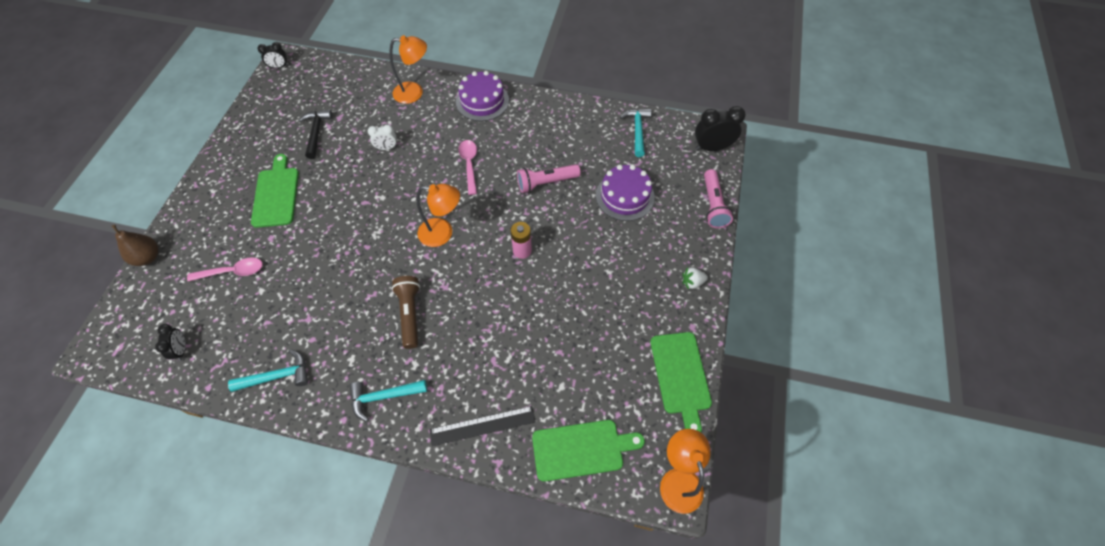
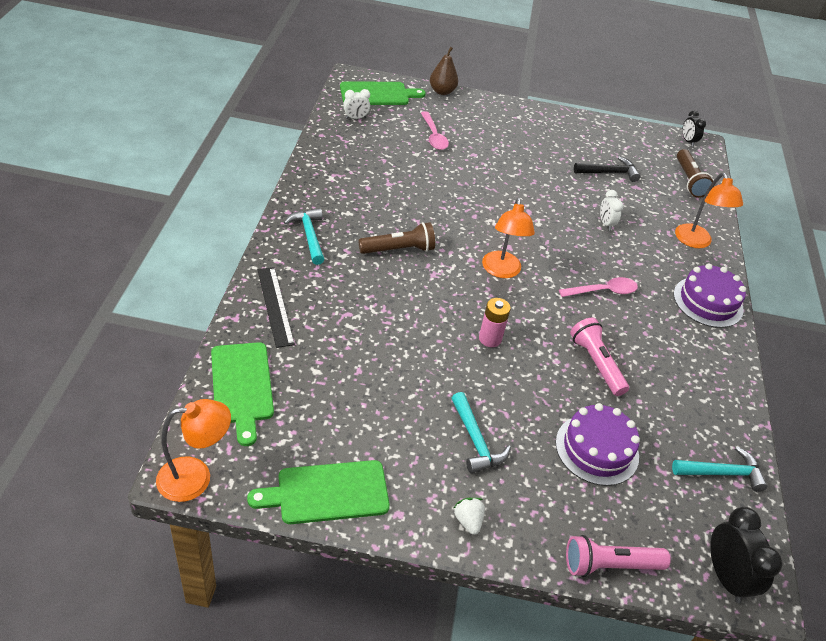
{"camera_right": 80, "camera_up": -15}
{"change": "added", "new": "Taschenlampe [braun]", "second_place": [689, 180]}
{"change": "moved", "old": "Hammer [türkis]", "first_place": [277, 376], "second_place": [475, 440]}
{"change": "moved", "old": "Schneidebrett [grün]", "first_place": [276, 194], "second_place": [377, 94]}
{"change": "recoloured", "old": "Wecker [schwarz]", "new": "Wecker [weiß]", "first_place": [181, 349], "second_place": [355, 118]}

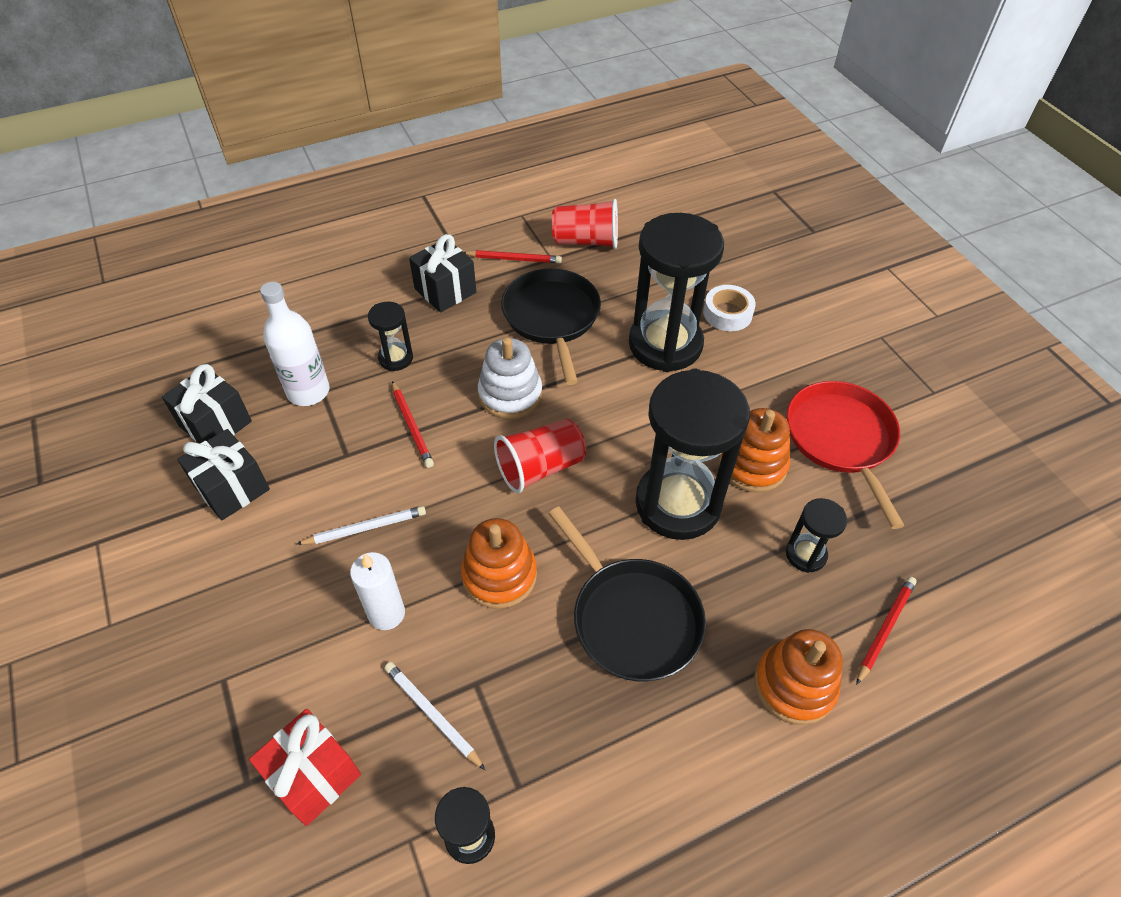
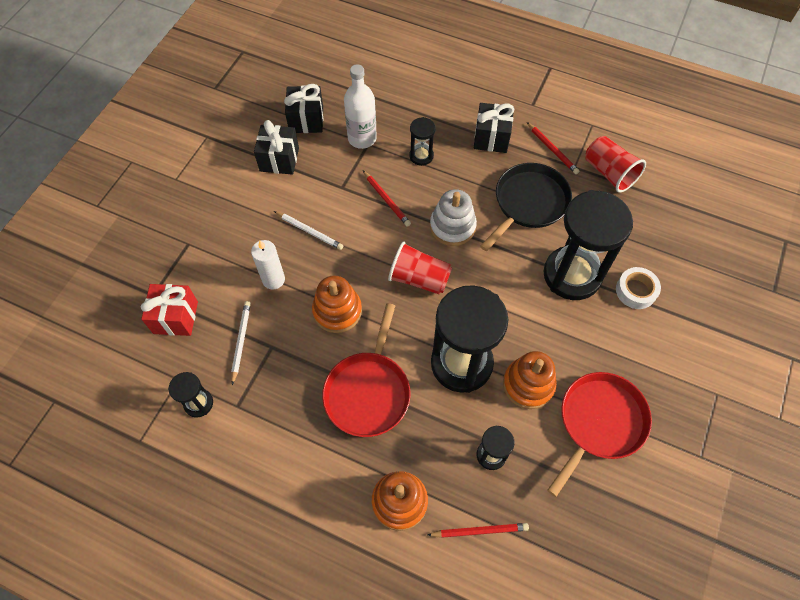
{"camera_right": 50, "camera_up": 10}
{"change": "recoloured", "old": "Pfanne [schwarz]", "new": "Pfanne [rot]", "first_place": [632, 618], "second_place": [368, 392]}
{"change": "turned", "old": "Bleistift [rot]", "first_place": [412, 426], "second_place": [386, 200], "degrees": -60}

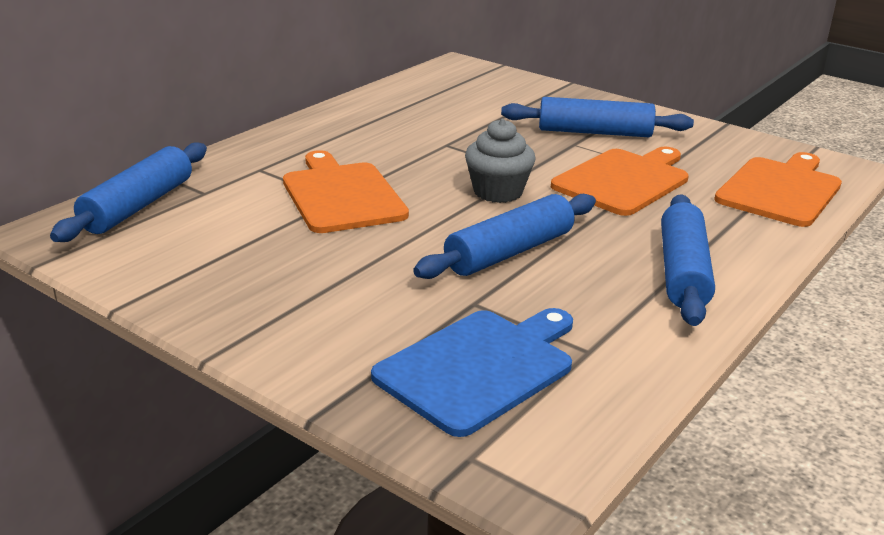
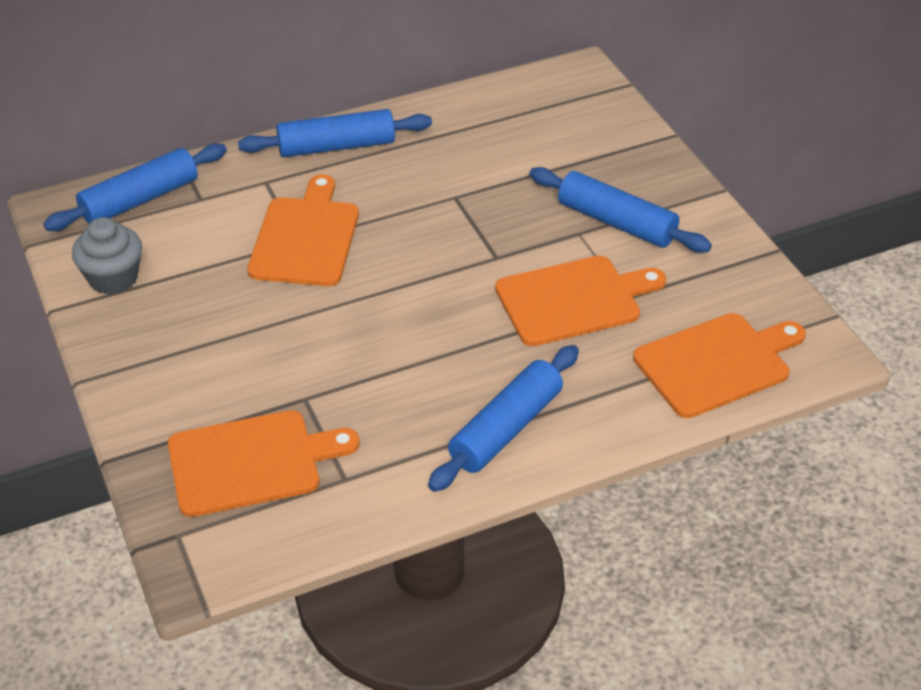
{"camera_right": 30, "camera_up": 15}
{"change": "moved", "old": "Nudelholz [blau]", "first_place": [509, 252], "second_place": [336, 146]}
{"change": "moved", "old": "Muffin [grau]", "first_place": [498, 192], "second_place": [113, 278]}
{"change": "recoloured", "old": "Schneidebrett [blau]", "new": "Schneidebrett [orange]", "first_place": [480, 367], "second_place": [251, 462]}

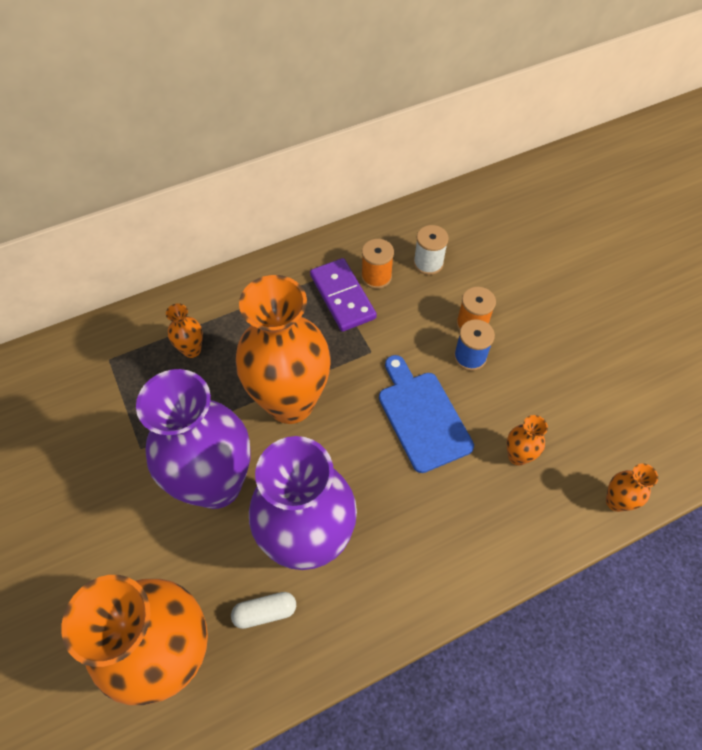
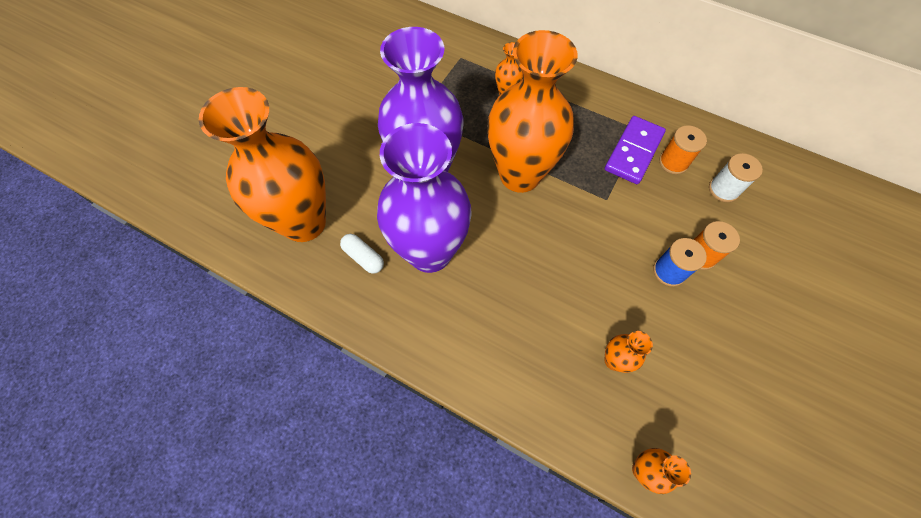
{"camera_right": 55, "camera_up": 5}
{"change": "removed", "old": "Schneidebrett [blau]", "first_place": [422, 416]}

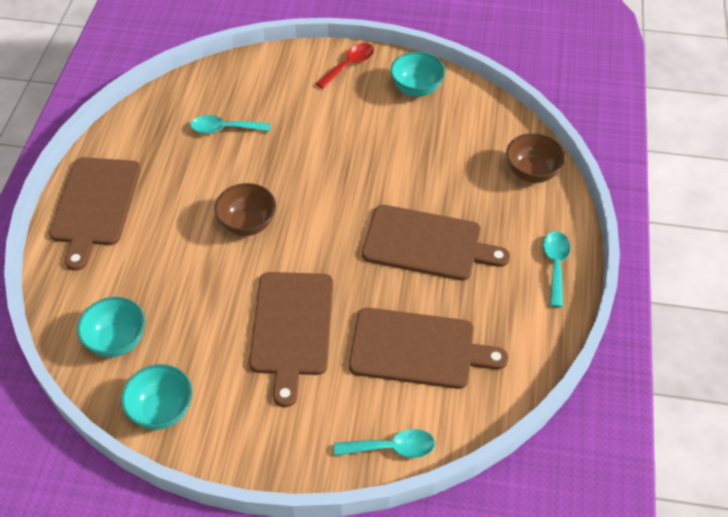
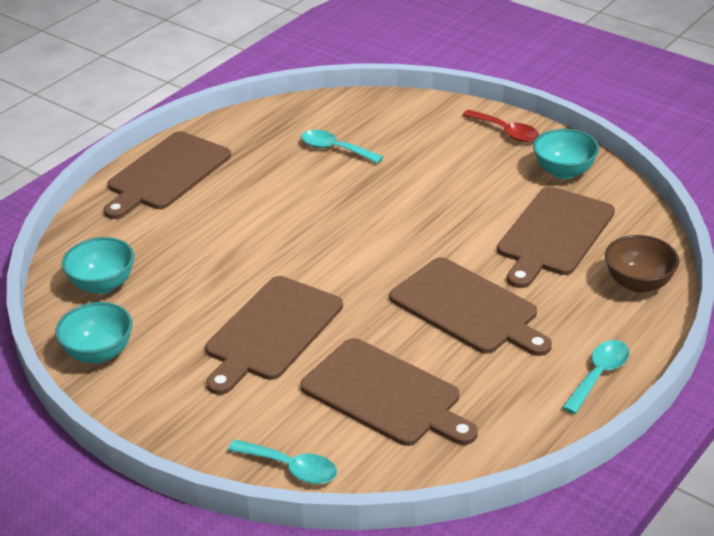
{"camera_right": 30, "camera_up": -15}
{"change": "removed", "old": "Schüssel [braun]", "first_place": [247, 224]}
{"change": "added", "new": "Schneidebrett [braun]", "second_place": [553, 234]}
{"change": "turned", "old": "Löffel [rot]", "first_place": [349, 65], "second_place": [506, 132], "degrees": 60}

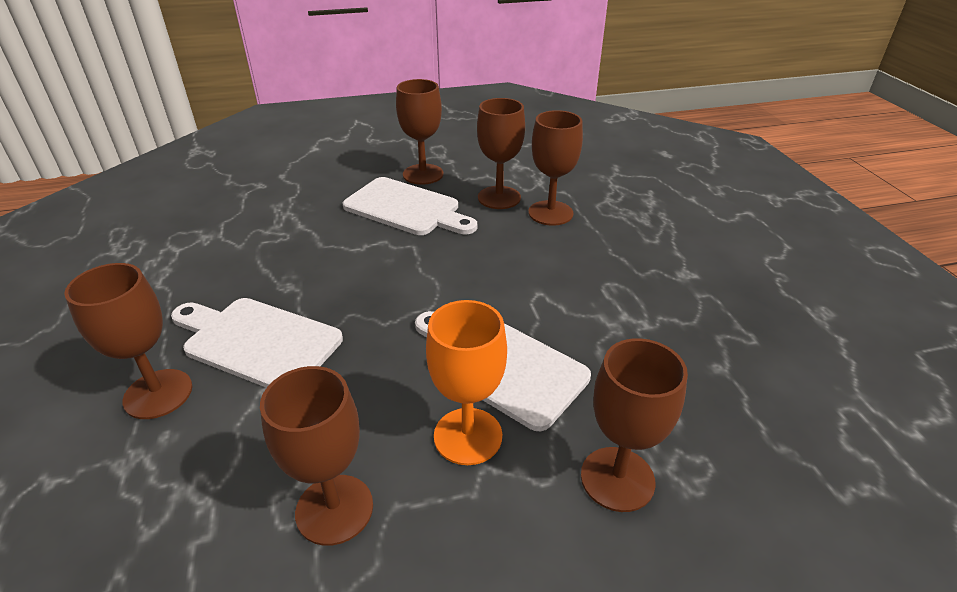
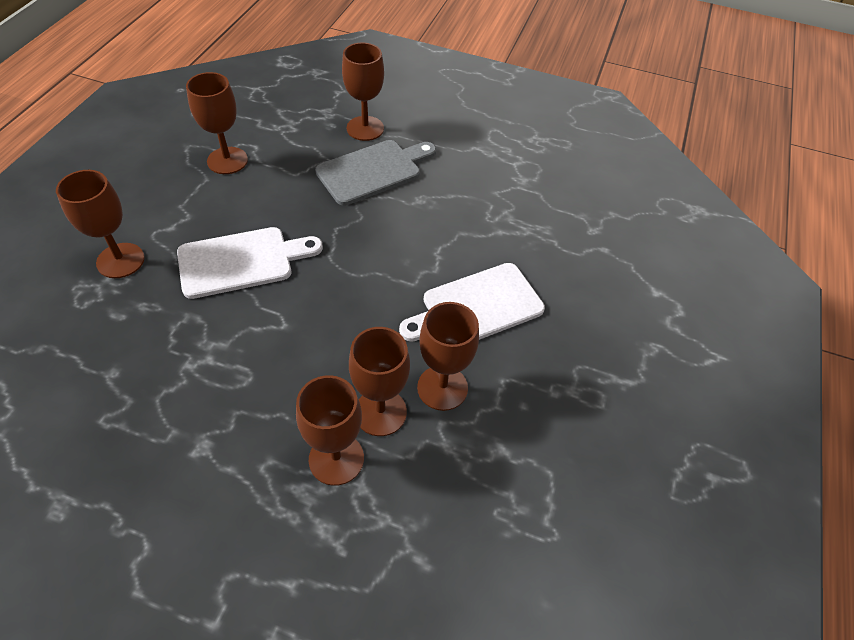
{"camera_right": 120, "camera_up": 15}
{"change": "removed", "old": "Kelch [orange]", "first_place": [468, 436]}
{"change": "moved", "old": "Kelch [braun]", "first_place": [423, 174], "second_place": [336, 459]}
{"change": "recoloured", "old": "Schneidebrett [weiß]", "new": "Schneidebrett [grau]", "first_place": [257, 341], "second_place": [373, 171]}

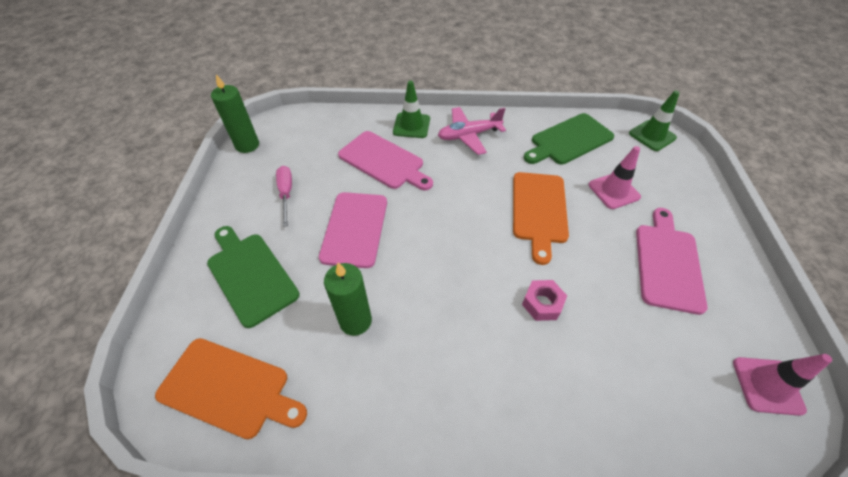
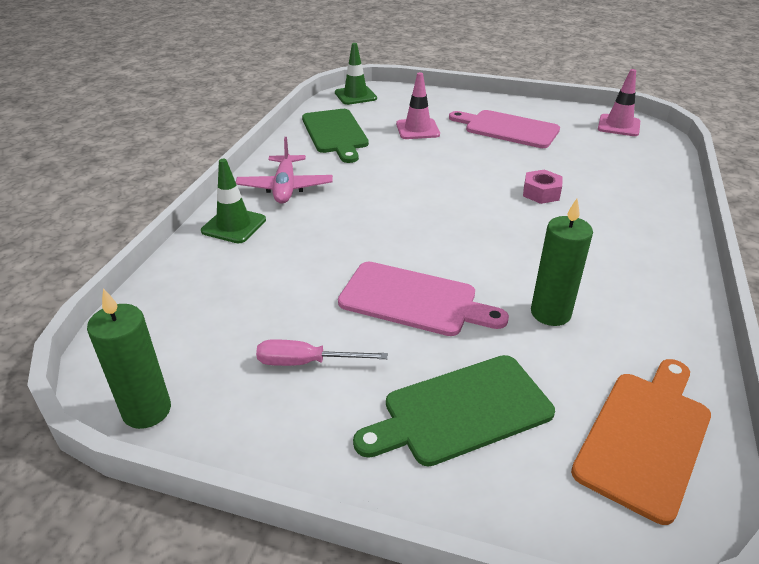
{"camera_right": -75, "camera_up": -15}
{"change": "removed", "old": "Schneidebrett [rosa]", "first_place": [383, 161]}
{"change": "removed", "old": "Schneidebrett [orange]", "first_place": [539, 210]}

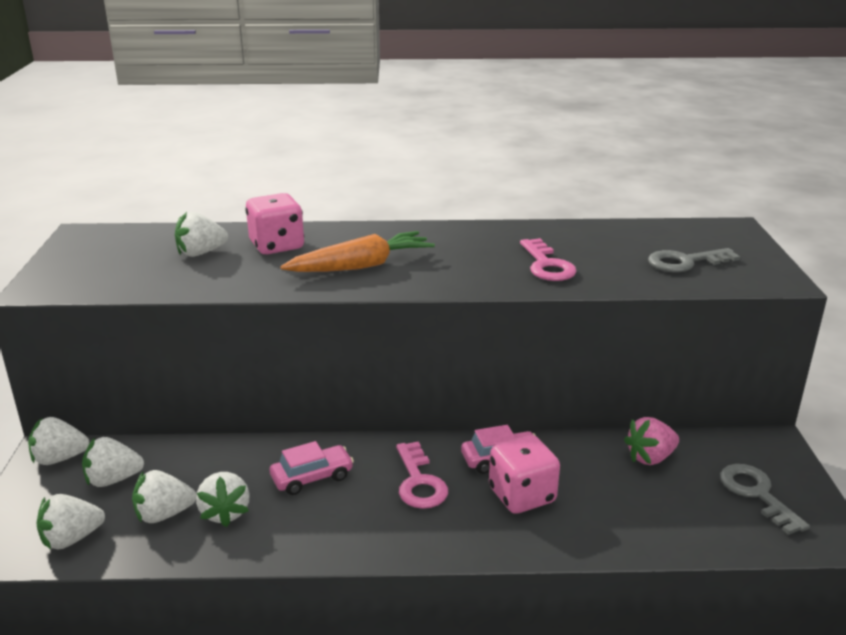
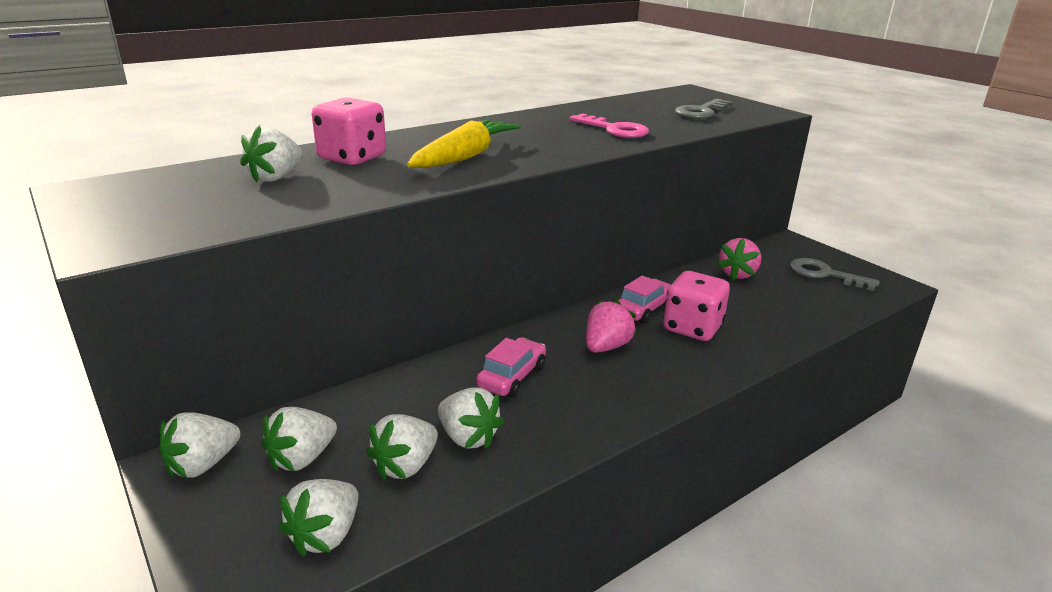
{"camera_right": -35, "camera_up": 0}
{"change": "replaced", "old": "Schlüssel [rosa]", "new": "Erdbeere [rosa]", "first_place": [419, 482], "second_place": [606, 347]}
{"change": "recoloured", "old": "Karotte [orange]", "new": "Karotte [gelb]", "first_place": [361, 266], "second_place": [465, 157]}

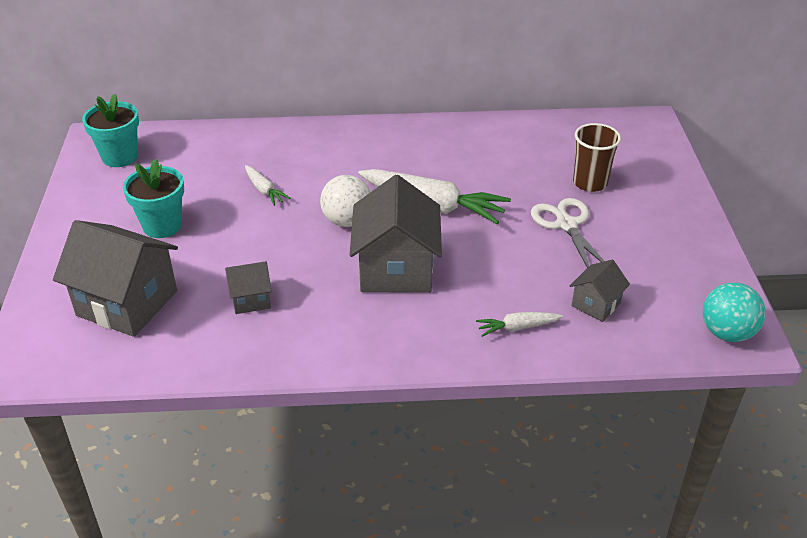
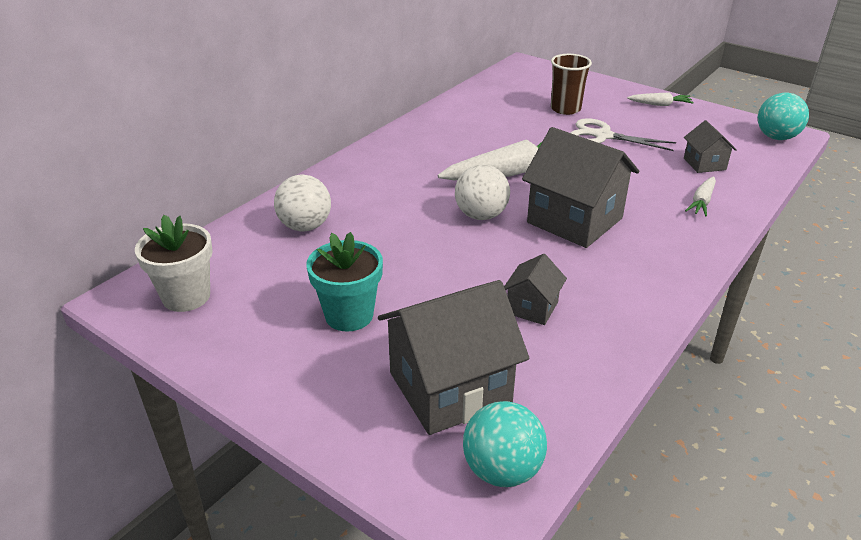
{"camera_right": -50, "camera_up": -5}
{"change": "added", "new": "Ball [weiß]", "second_place": [305, 226]}
{"change": "added", "new": "Ball [türkis]", "second_place": [502, 470]}
{"change": "moved", "old": "Karotte [weiß]", "first_place": [264, 190], "second_place": [660, 104]}
{"change": "recoloured", "old": "Blumentopf [türkis]", "new": "Blumentopf [weiß]", "first_place": [120, 157], "second_place": [186, 296]}

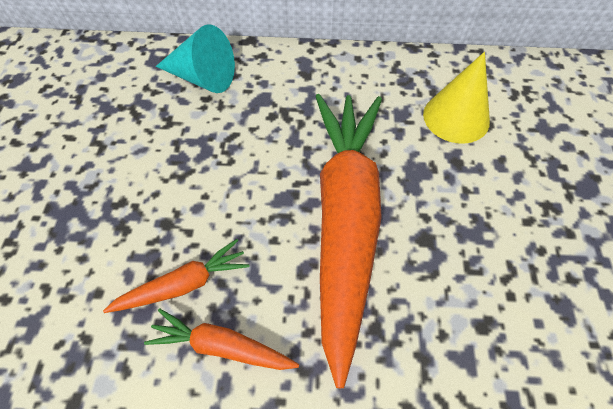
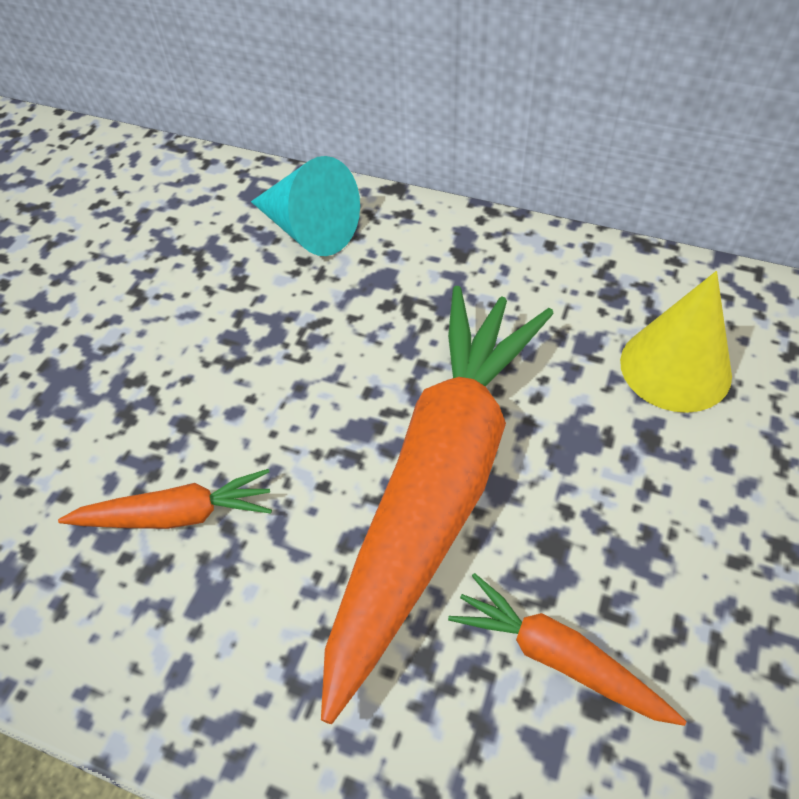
{"camera_right": 20, "camera_up": -5}
{"change": "moved", "old": "Karotte [orange]", "first_place": [222, 346], "second_place": [558, 657]}

